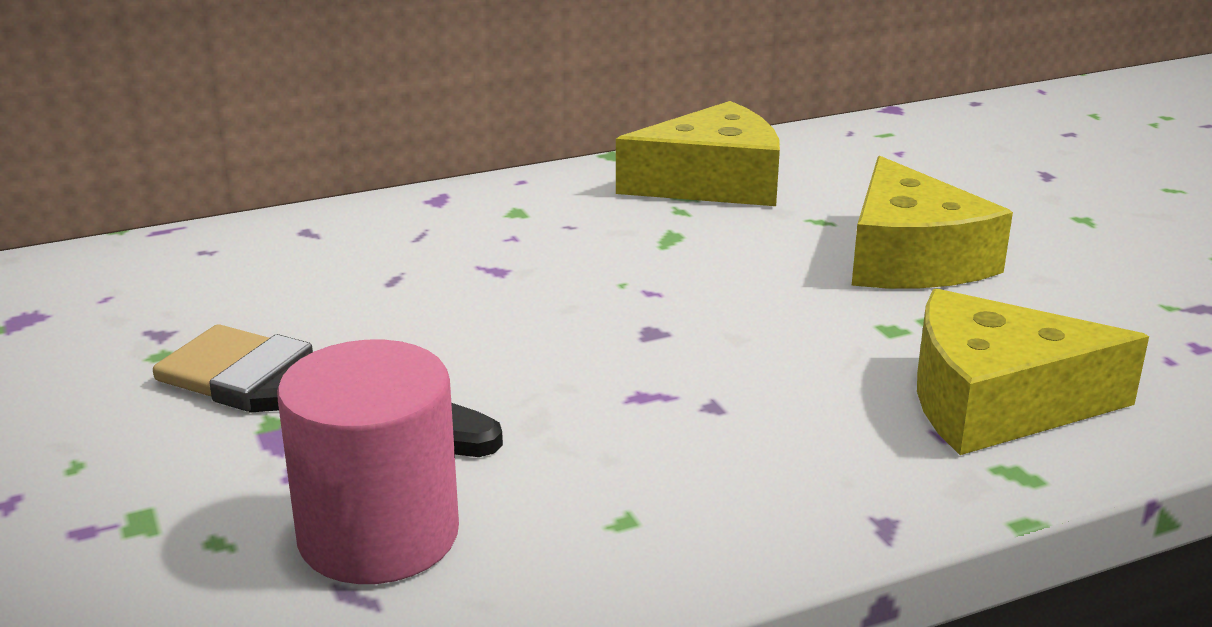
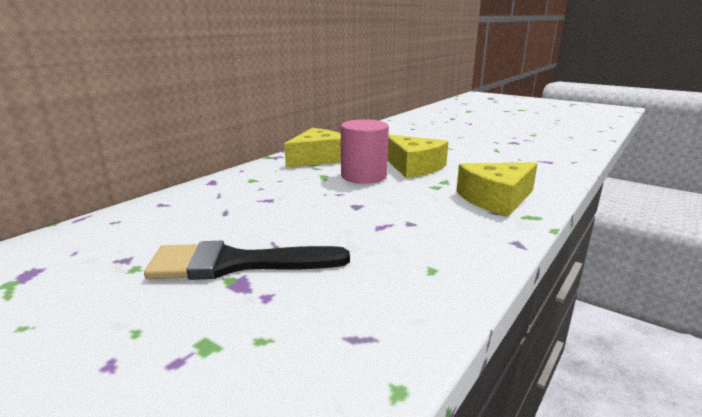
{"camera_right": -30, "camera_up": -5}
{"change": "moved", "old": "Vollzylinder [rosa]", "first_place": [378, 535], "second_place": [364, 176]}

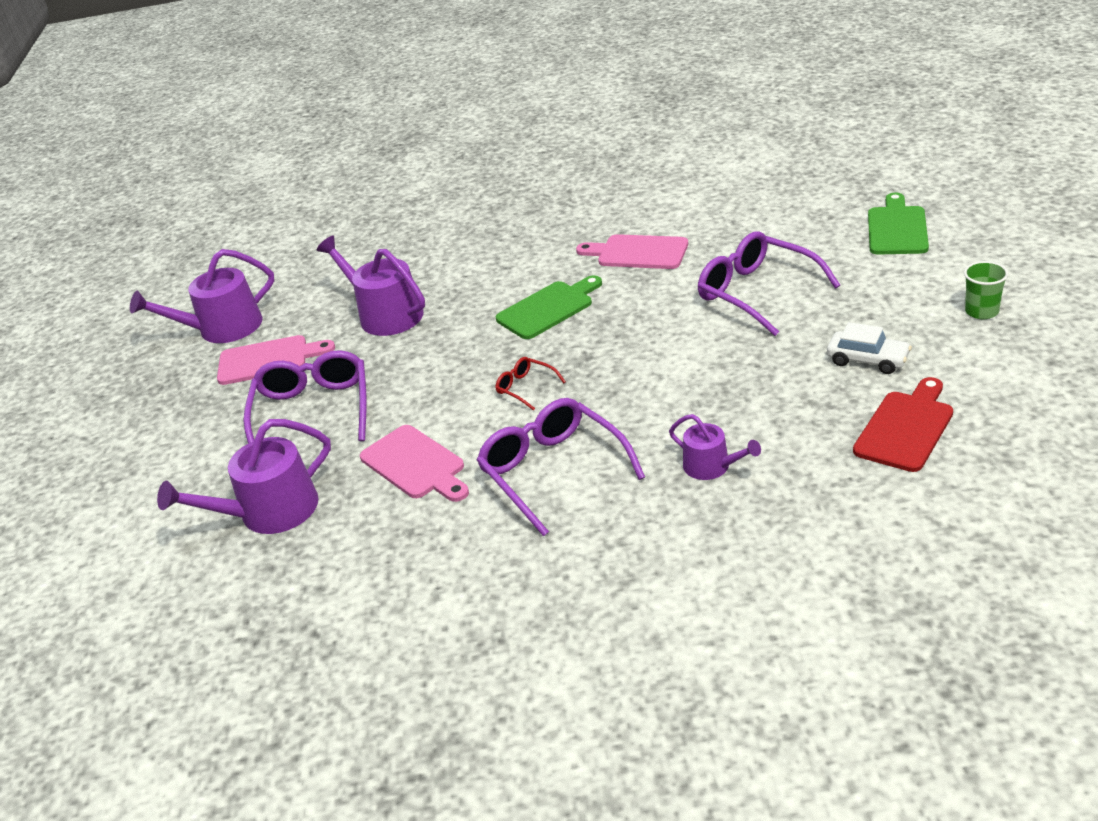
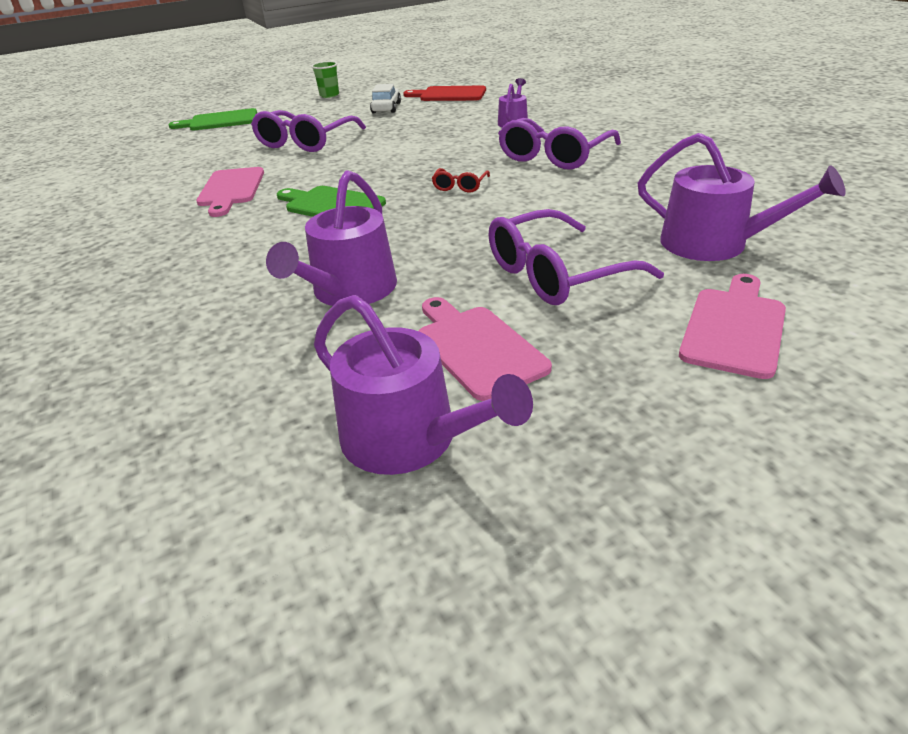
{"camera_right": -115, "camera_up": 0}
{"change": "moved", "old": "Schneidebrett [rosa]", "first_place": [415, 464], "second_place": [734, 328]}

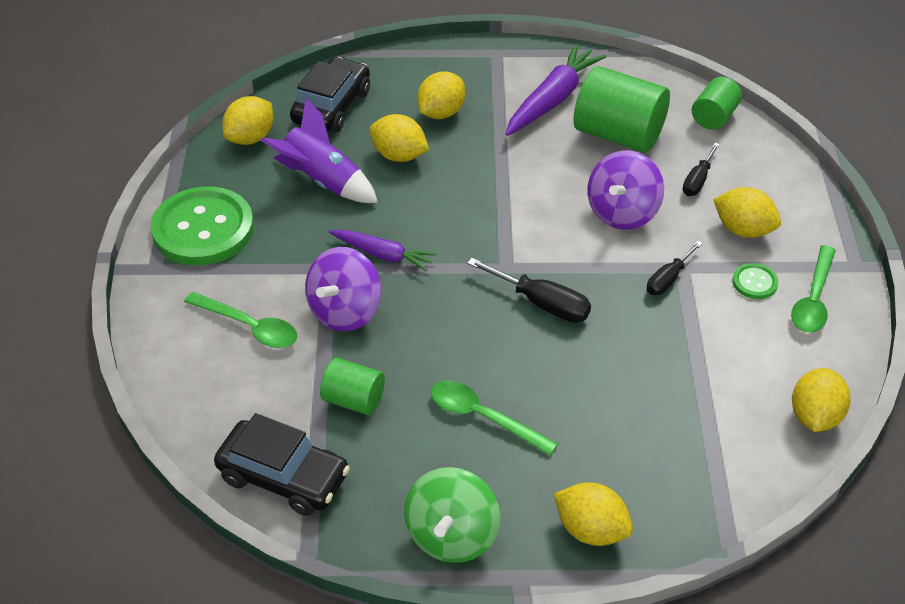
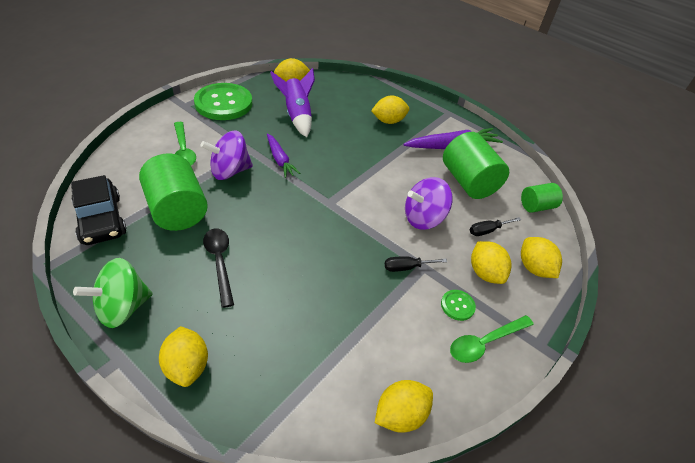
{"camera_right": 35, "camera_up": 0}
{"change": "removed", "old": "Auto [schwarz]", "first_place": [331, 106]}
{"change": "removed", "old": "Schraubenzieher [schwarz]", "first_place": [542, 304]}
{"change": "moved", "old": "Zitrone [gelb]", "first_place": [399, 155], "second_place": [534, 268]}
{"change": "recoloured", "old": "Löffel [grün]", "new": "Löffel [schwarz]", "first_place": [483, 417], "second_place": [220, 262]}
{"change": "resized", "old": "Vollzylinder [grün]", "first_place": [353, 400], "second_place": [177, 210], "factor": 1.79}

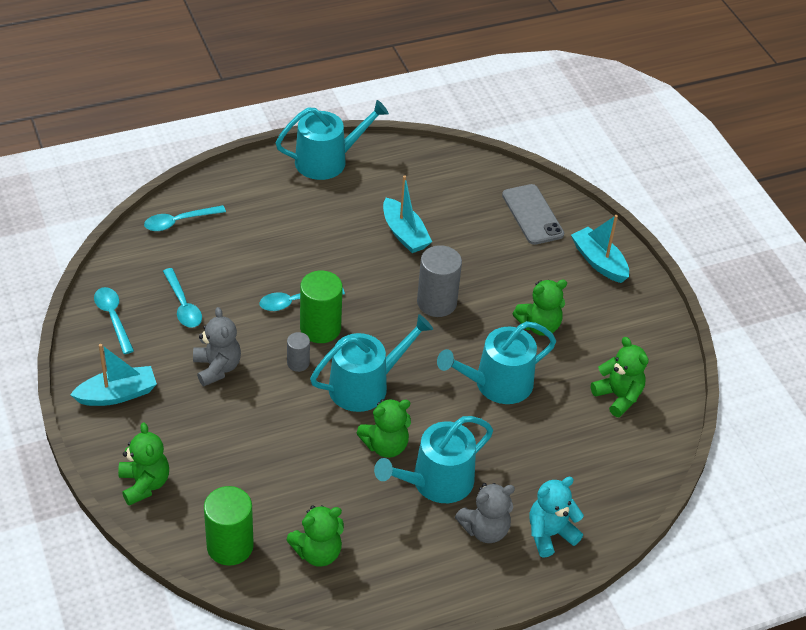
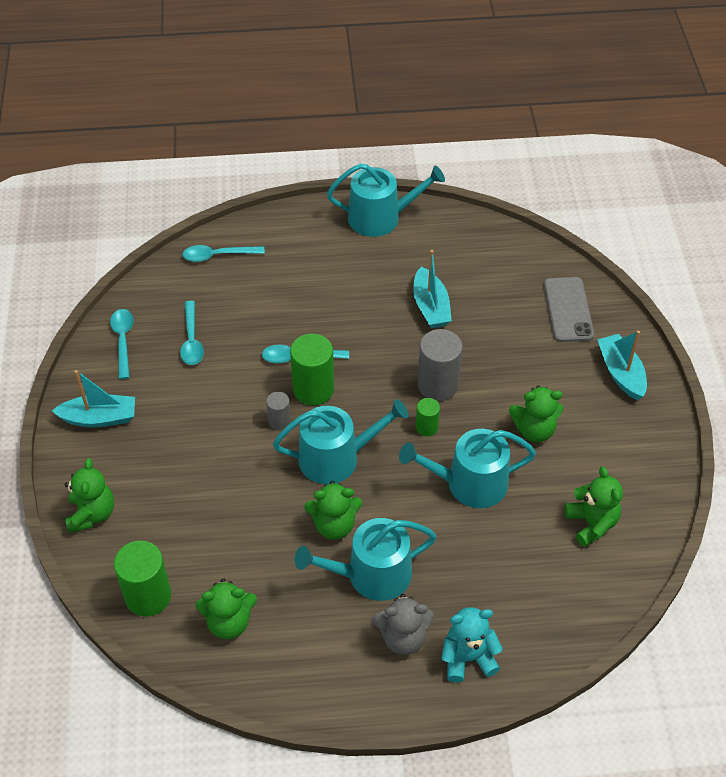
{"camera_right": 20, "camera_up": 5}
{"change": "removed", "old": "Teddybär [grau]", "first_place": [217, 368]}
{"change": "added", "new": "Vollzylinder [grün]", "second_place": [426, 427]}

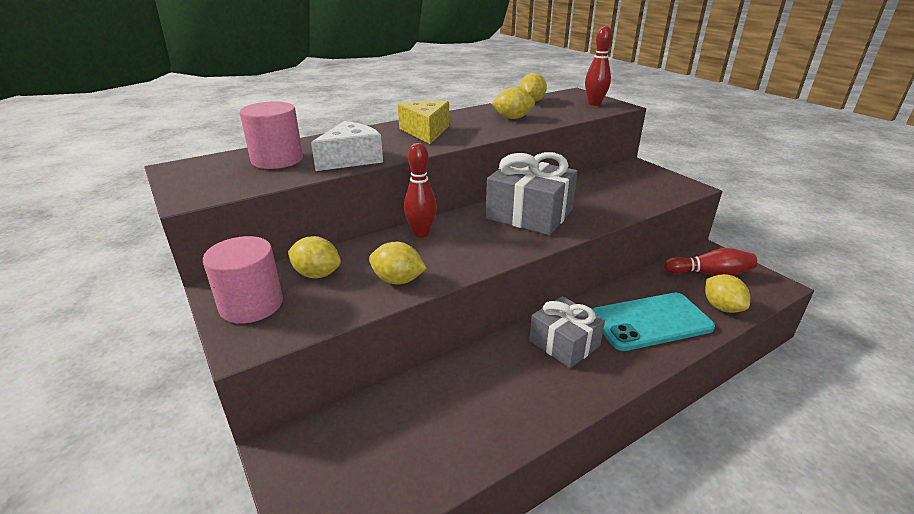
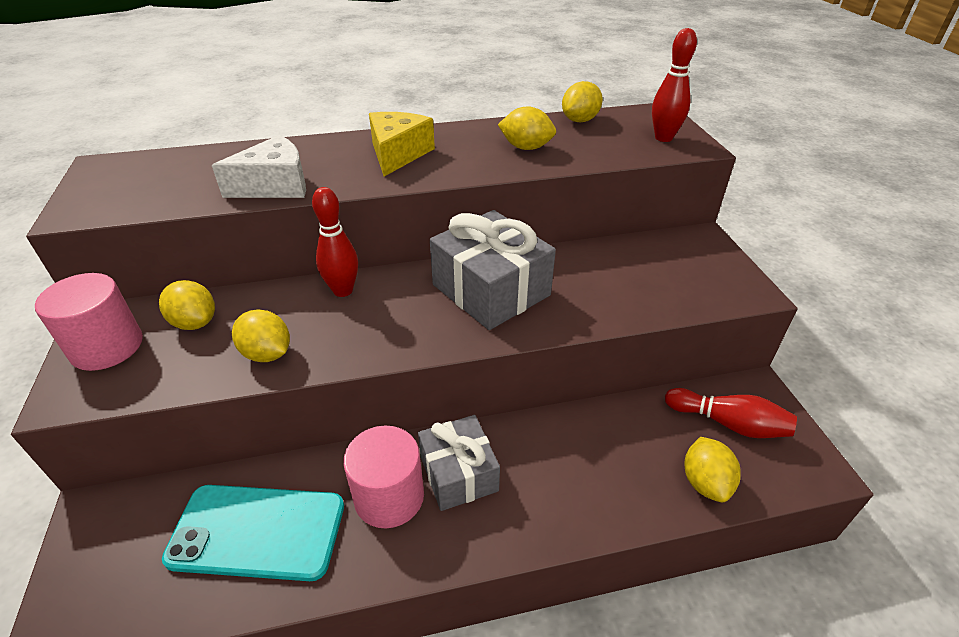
{"camera_right": 20, "camera_up": 10}
{"change": "moved", "old": "Vollzylinder [rosa]", "first_place": [277, 160], "second_place": [389, 496]}
{"change": "moved", "old": "Handy [türkis]", "first_place": [650, 321], "second_place": [257, 532]}

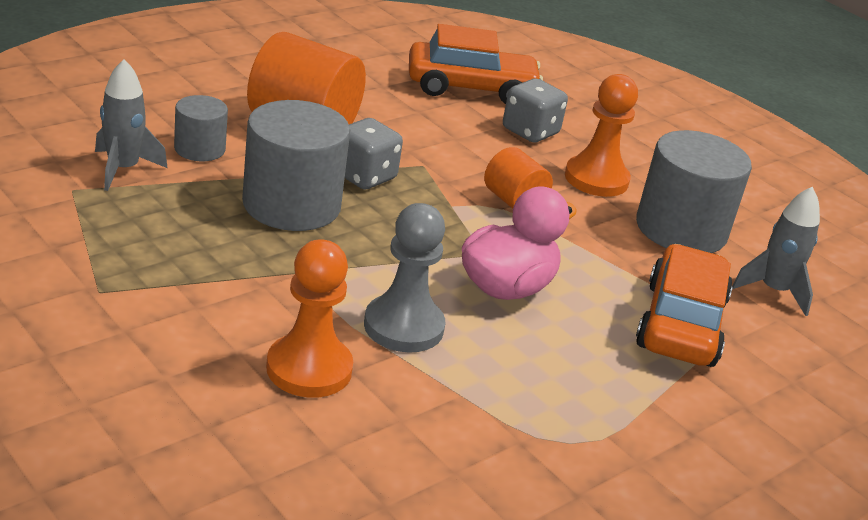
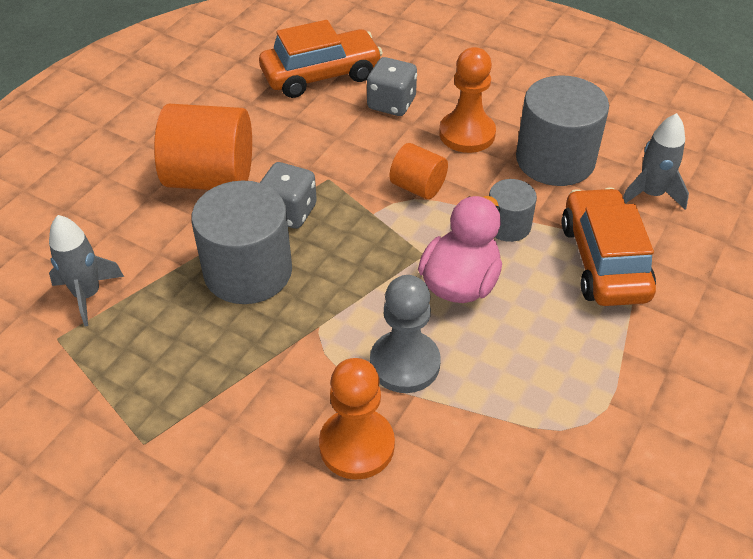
{"camera_right": -15, "camera_up": 15}
{"change": "moved", "old": "Vollzylinder [grau]", "first_place": [199, 149], "second_place": [508, 225]}

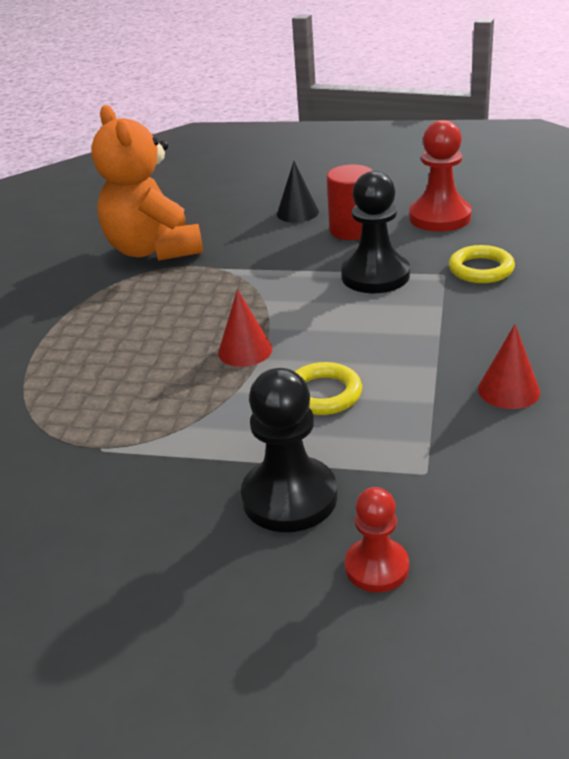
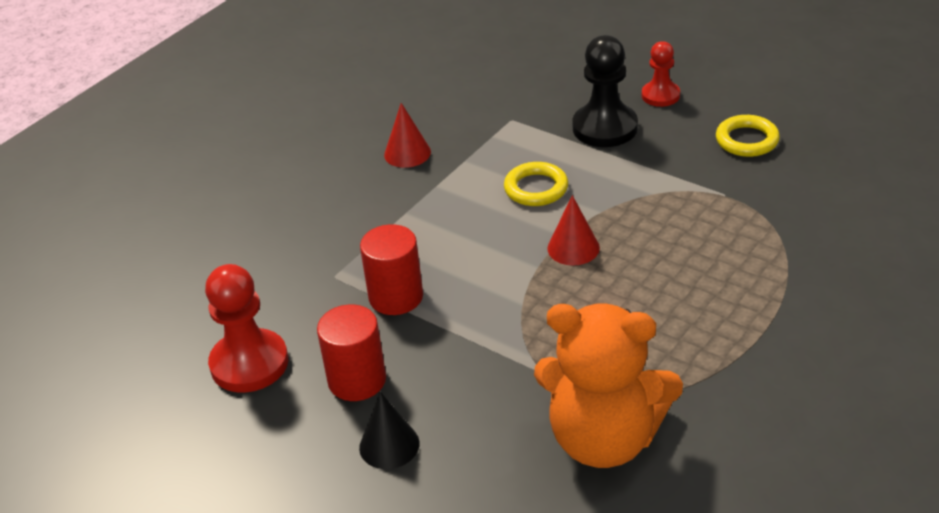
{"camera_right": -155, "camera_up": 5}
{"change": "moved", "old": "Bauer [rot]", "first_place": [377, 567], "second_place": [660, 95]}
{"change": "moved", "old": "Ring [gelb]", "first_place": [481, 269], "second_place": [747, 140]}
{"change": "replaced", "old": "Bauer [schwarz]", "new": "Vollzylinder [rot]", "first_place": [375, 276], "second_place": [396, 297]}
{"change": "turned", "old": "Teddybär [orange]", "first_place": [154, 250], "second_place": [604, 439], "degrees": 105}

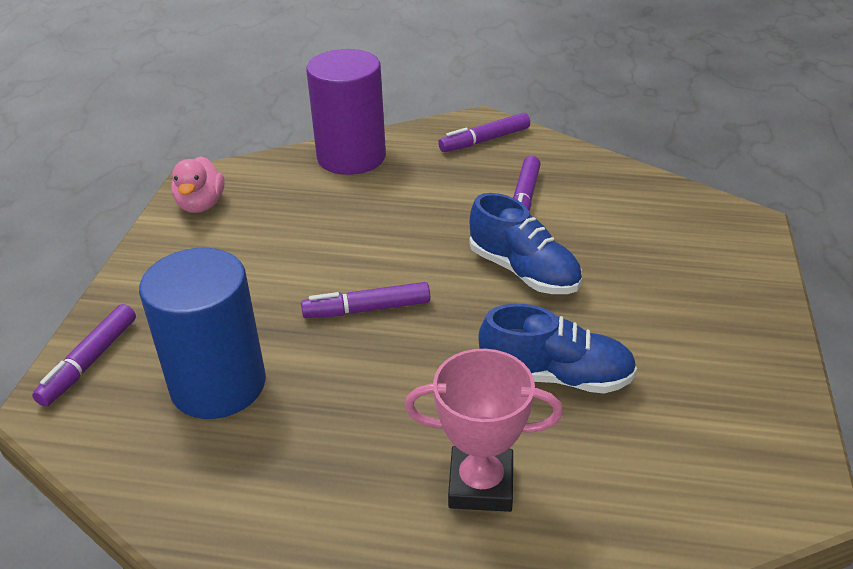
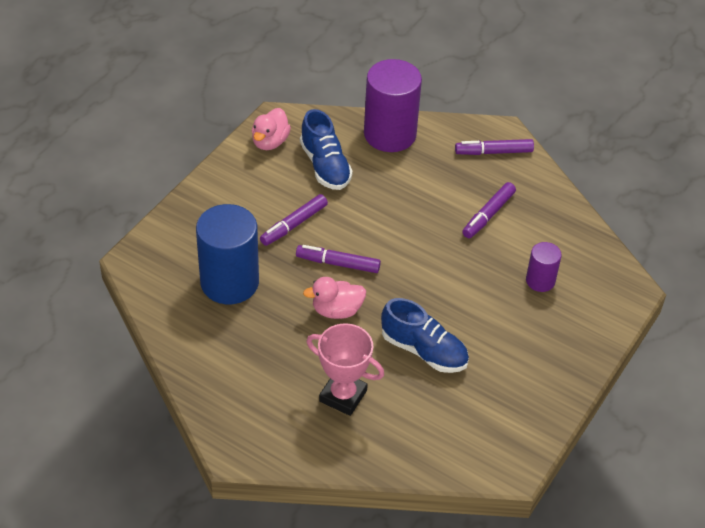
{"camera_right": 20, "camera_up": 10}
{"change": "added", "new": "Ente [rosa]", "second_place": [336, 310]}
{"change": "added", "new": "Vollzylinder [lila]", "second_place": [540, 281]}
{"change": "moved", "old": "Filzstift [lila]", "first_place": [90, 362], "second_place": [294, 225]}
{"change": "moved", "old": "Schuh [blau]", "first_place": [523, 271], "second_place": [325, 166]}

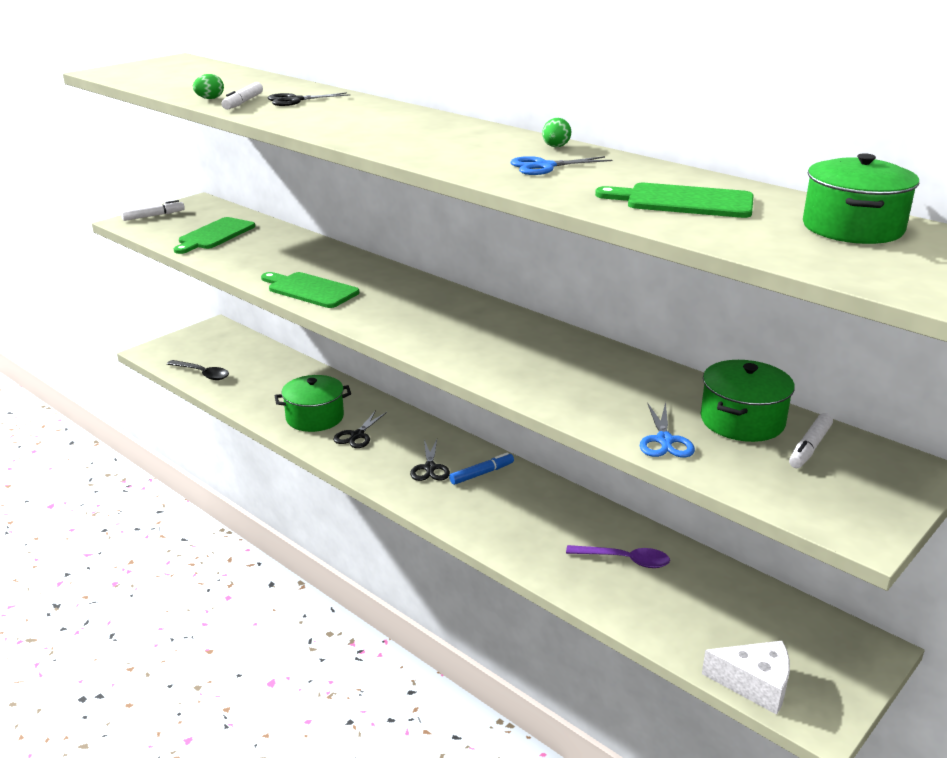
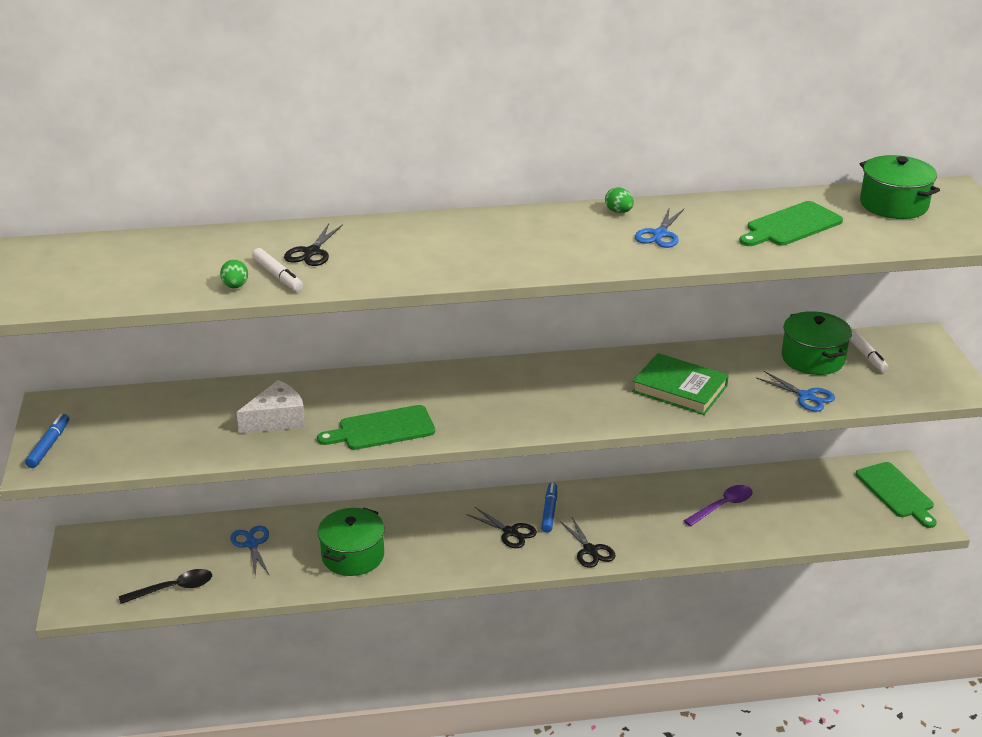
{"camera_right": -50, "camera_up": 5}
{"change": "added", "new": "Schere [blau]", "second_place": [252, 544]}
{"change": "added", "new": "Buch [grün]", "second_place": [679, 389]}
{"change": "moved", "old": "Schneidebrett [grün]", "first_place": [215, 235], "second_place": [896, 492]}
{"change": "moved", "old": "Schere [schwarz]", "first_place": [357, 435], "second_place": [590, 550]}
{"change": "moved", "old": "Käse [weiß]", "first_place": [754, 684], "second_place": [277, 419]}
{"change": "recoloured", "old": "Filzstift [weiß]", "new": "Filzstift [blau]", "first_place": [153, 216], "second_place": [49, 445]}

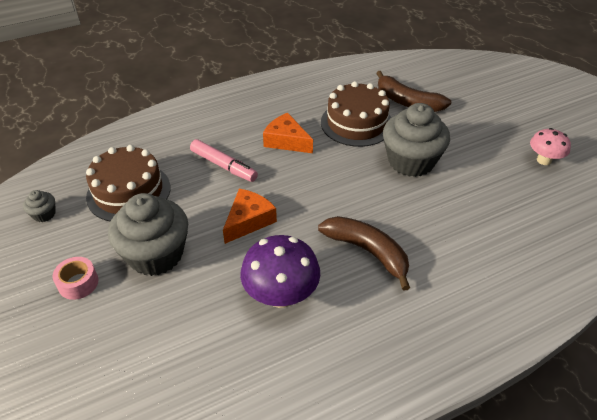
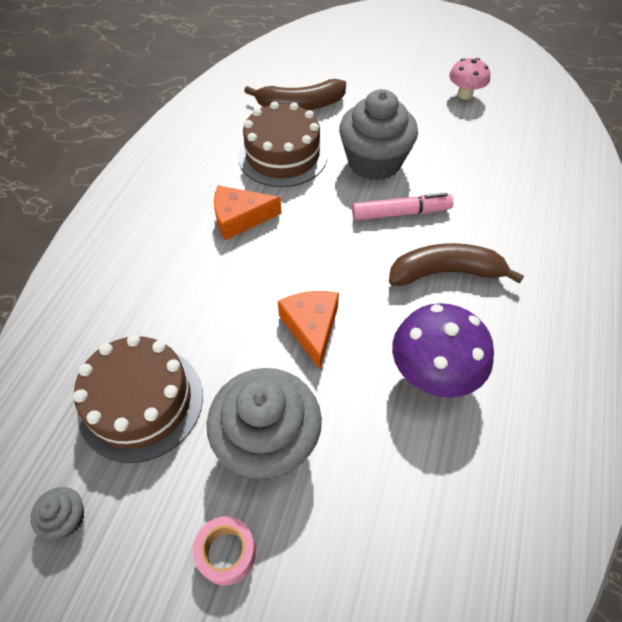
{"camera_right": -45, "camera_up": 10}
{"change": "moved", "old": "Filzstift [rosa]", "first_place": [223, 166], "second_place": [401, 213]}

